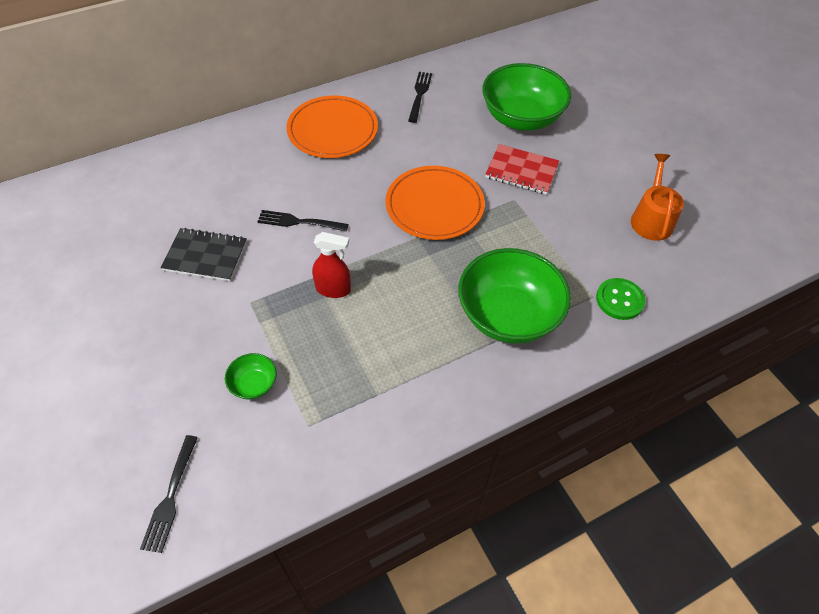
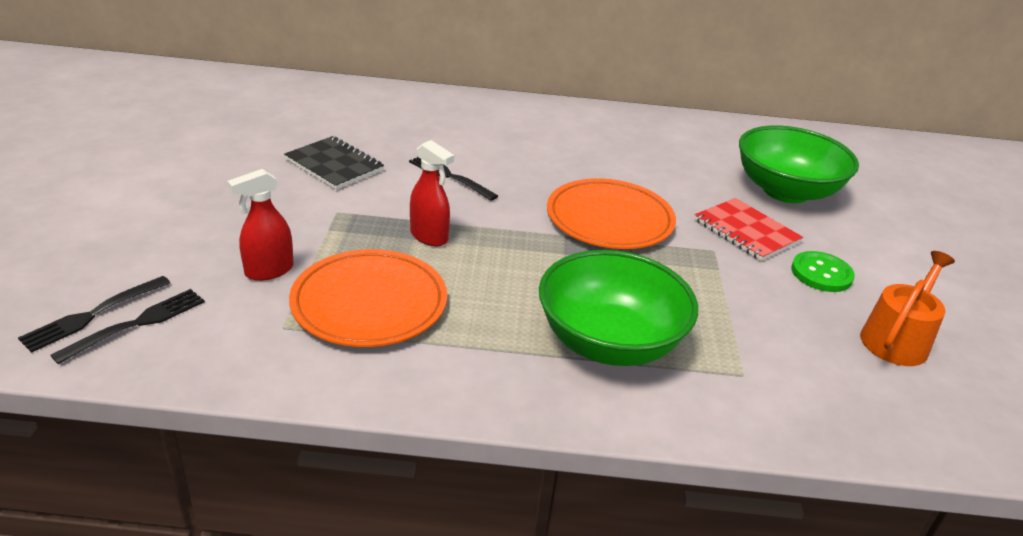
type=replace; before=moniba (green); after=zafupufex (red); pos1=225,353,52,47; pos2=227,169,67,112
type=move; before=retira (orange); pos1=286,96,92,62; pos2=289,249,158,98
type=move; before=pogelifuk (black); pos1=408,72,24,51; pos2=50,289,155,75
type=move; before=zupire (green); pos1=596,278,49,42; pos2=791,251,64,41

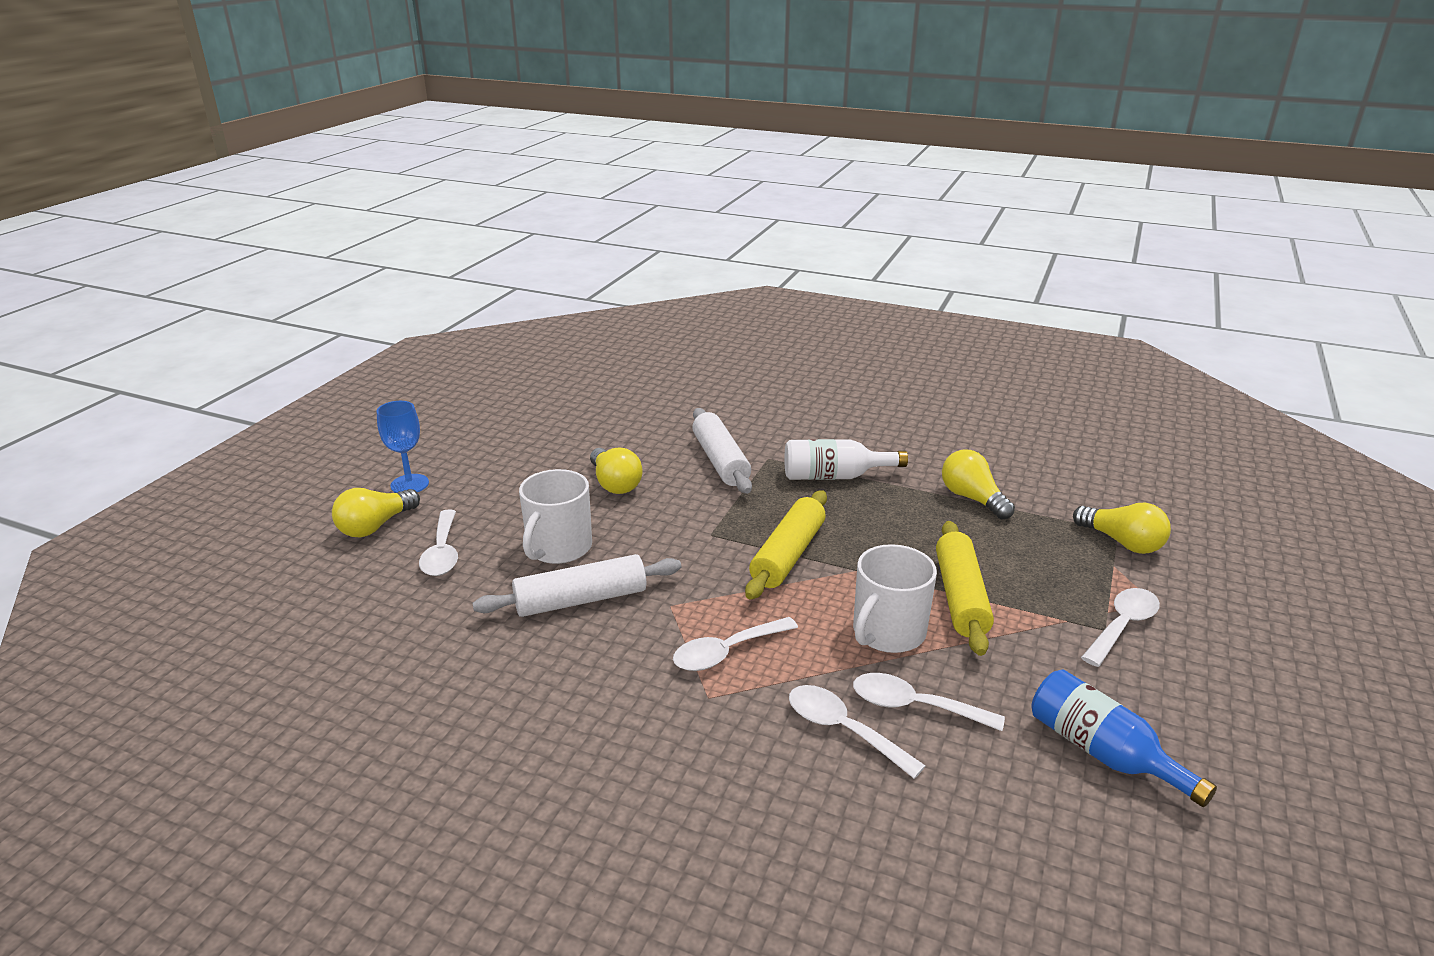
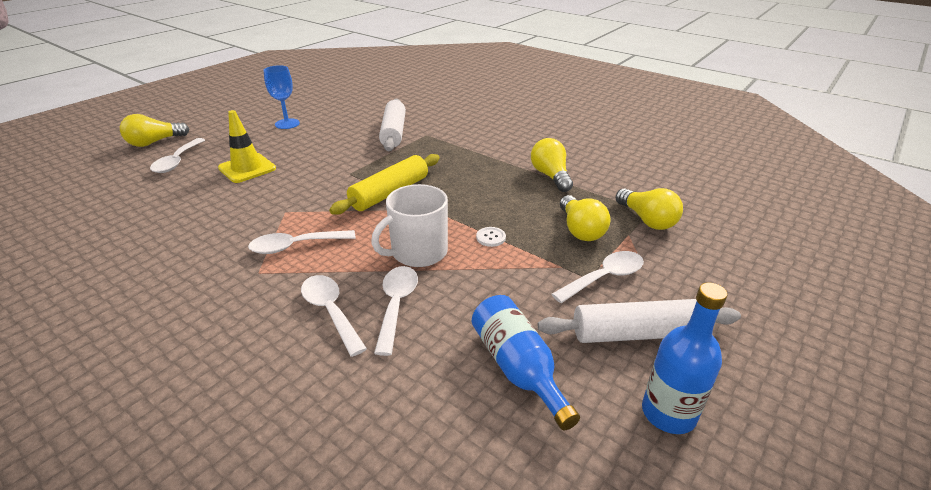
type=move; before=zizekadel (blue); pos1=377,401,52,92; pos2=263,65,37,64
type=move; before=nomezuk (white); pos1=472,554,209,63; pos2=538,299,203,44
type=replace; before=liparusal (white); after=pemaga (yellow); pos1=519,469,73,95; pos2=218,110,58,73
type=move; before=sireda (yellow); pos1=590,448,53,46; pos2=560,195,51,46
type=delete; before=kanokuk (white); pos1=784,439,124,41
type=rotate; before=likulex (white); pos1=853,673,152,58; pos2=374,266,44,90; turn=60
type=replace; before=nomezuk (yellow); after=zupire (white); pos1=936,521,58,135; pos2=476,227,30,20
type=insert; after=kanokuk (blue); pos2=642,283,85,151

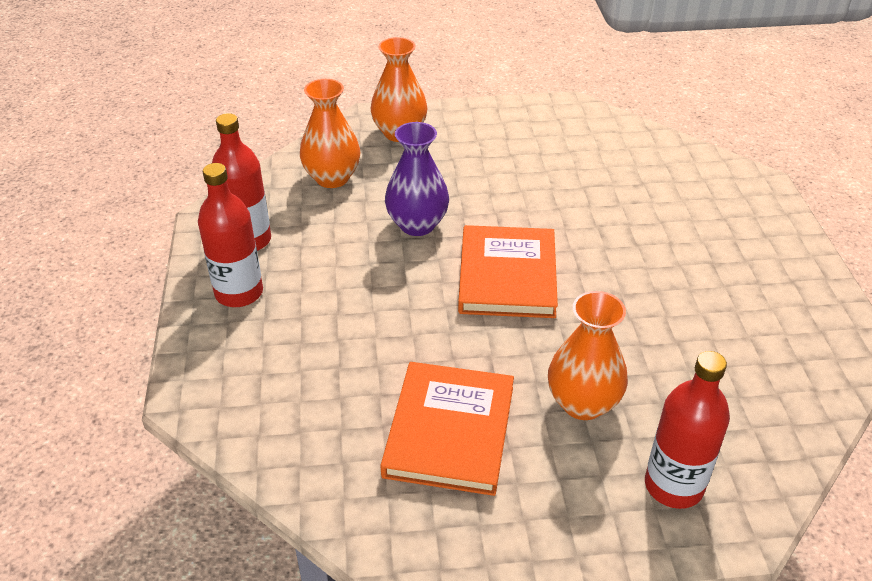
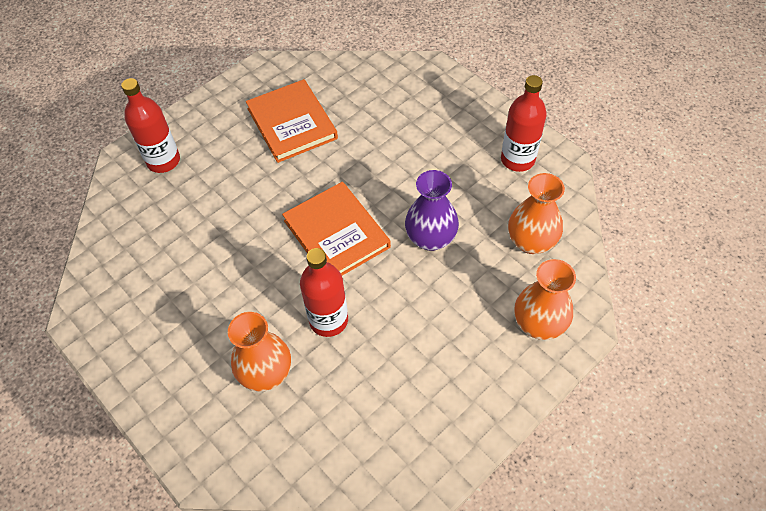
type=move; before=kanokuk (red); pos1=198,163,65,144; pos2=300,248,48,89
type=move; before=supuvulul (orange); pos1=548,291,80,129; pos2=228,312,63,80

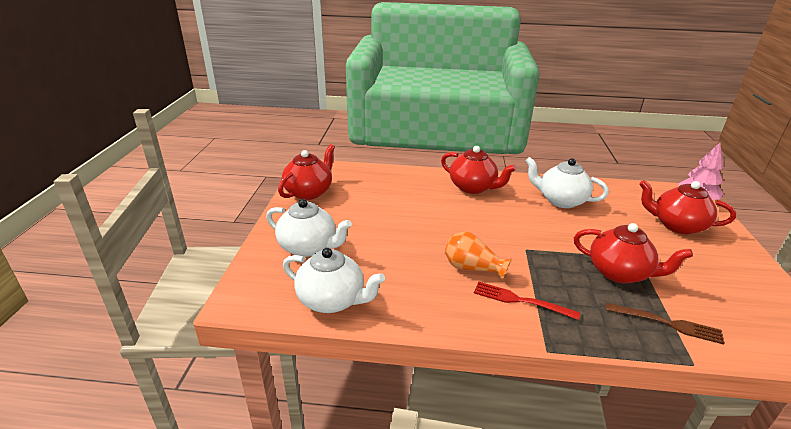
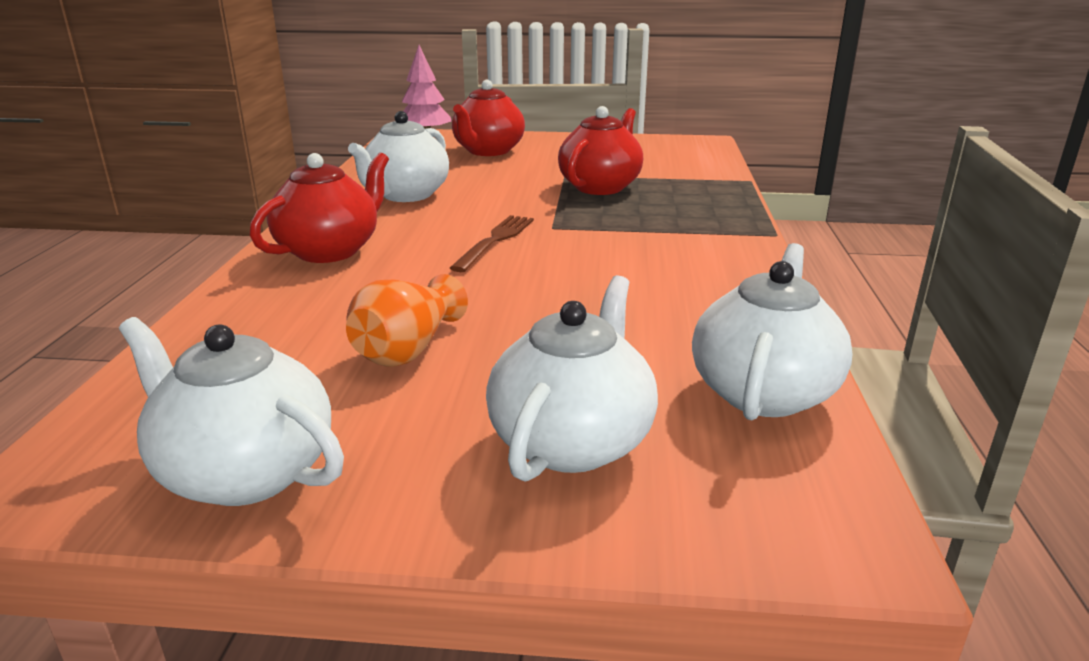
type=recolor; before=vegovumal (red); after=vegovumal (white); pos1=278,144,57,56; pos2=119,317,225,189
type=move; before=supuvulul (orange); pos1=445,231,67,49; pos2=346,274,122,93
type=delete; before=pogelifuk (red); pos1=474,282,106,38
type=move; before=pogelifuk (brown); pos1=606,303,119,42; pos2=450,215,84,57

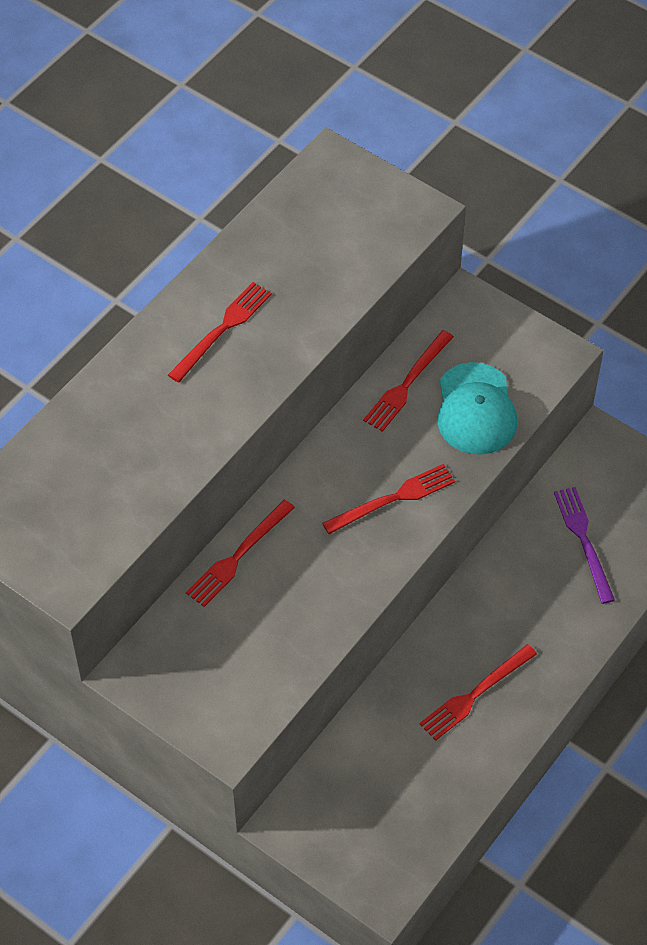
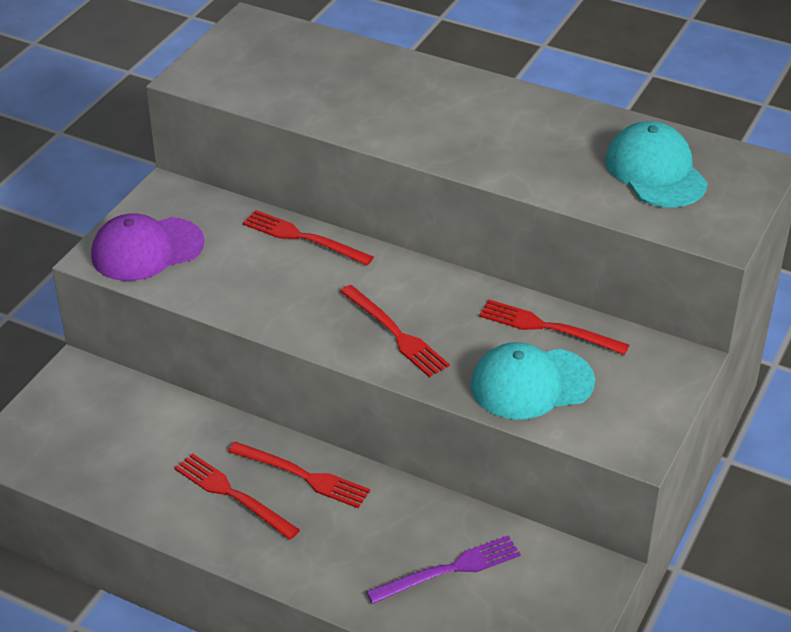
type=move; before=pogelifuk (red); pos1=168,282,104,101; pos2=228,442,142,66
type=insert; after=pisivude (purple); pos2=91,213,114,68
type=insert; after=pisivude (turquoise); pos2=605,121,103,87

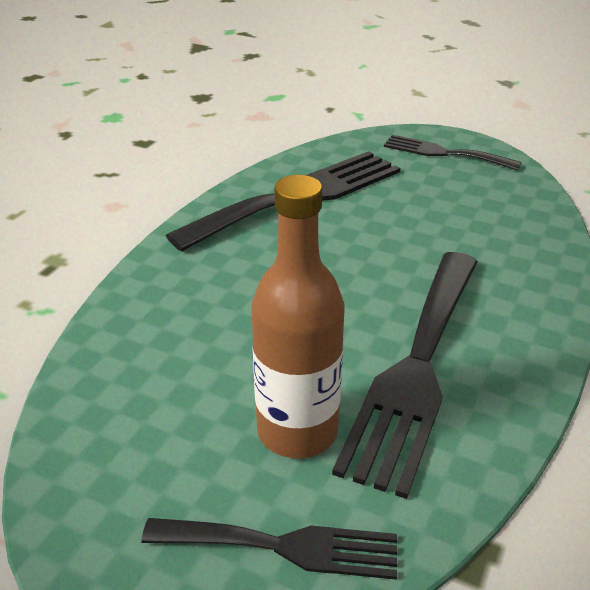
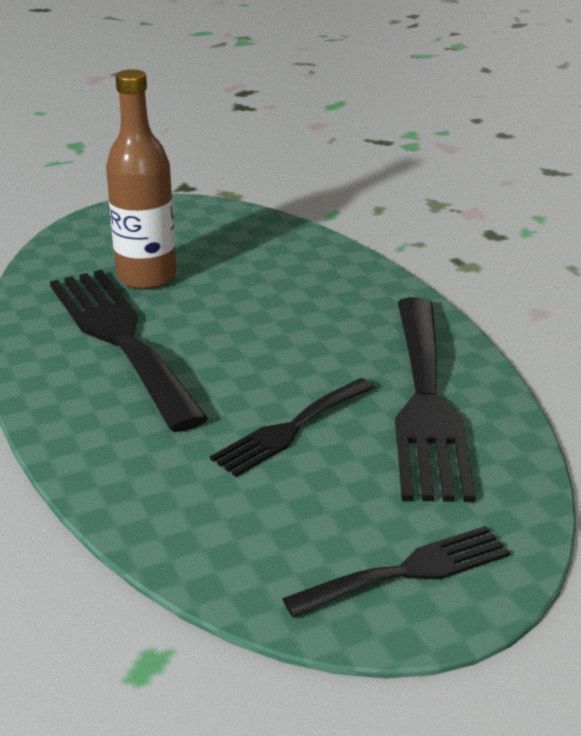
type=move; before=pogelifuk (black); pos1=141,518,256,62; pos2=210,378,165,99

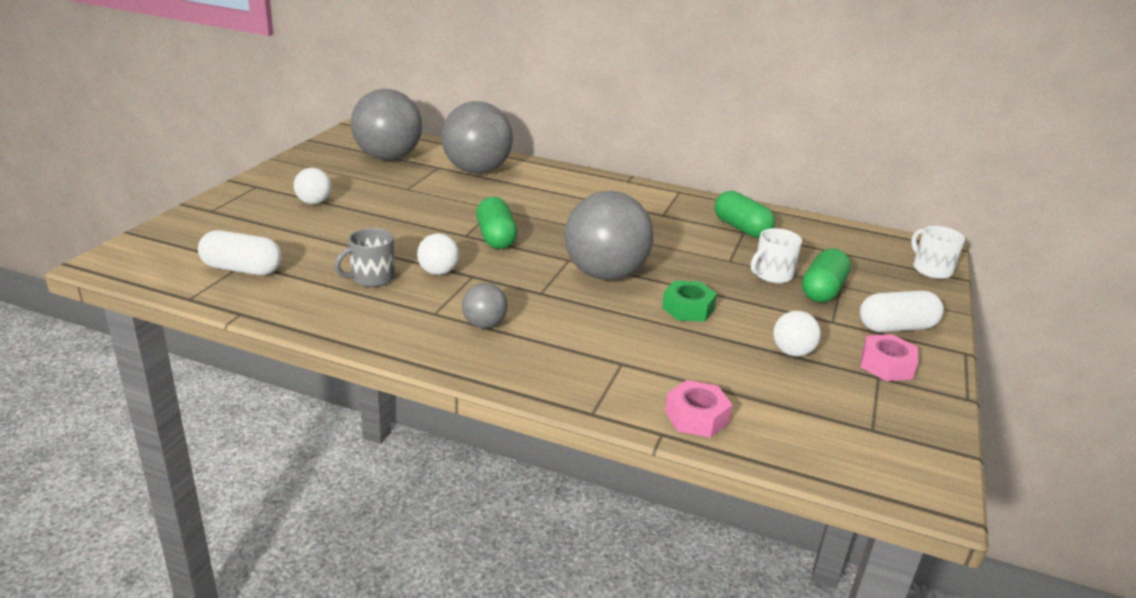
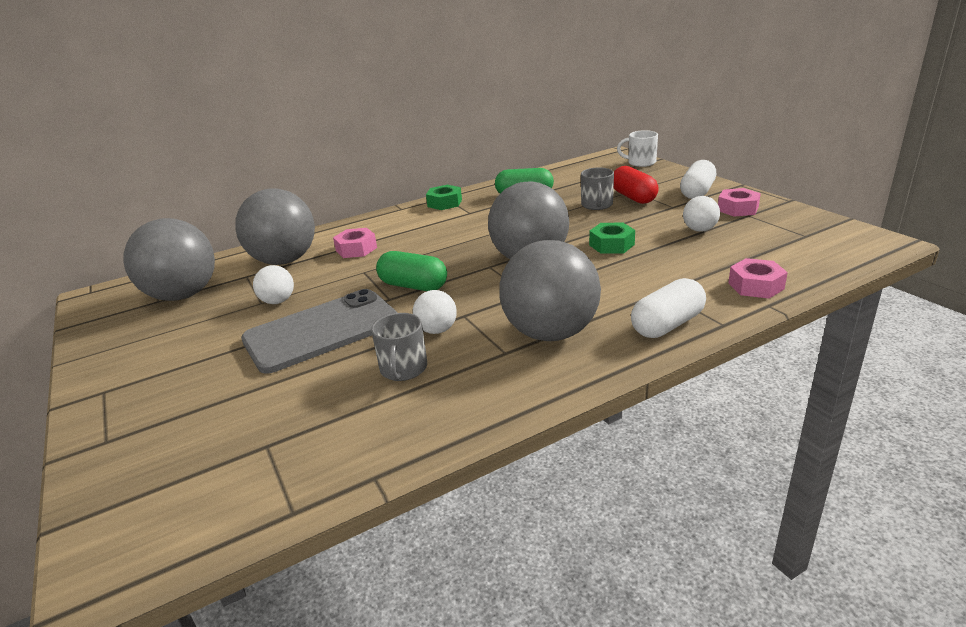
type=move; before=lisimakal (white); pos1=198,230,84,45; pos2=631,278,75,60
type=move; before=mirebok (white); pos1=294,168,37,36; pos2=253,265,41,39
type=resize; before=mirebok (grey); pos1=462,283,46,46; pos2=499,240,102,101; scale=2.17
type=recolor; before=liparusal (white); after=liparusal (grey); pos1=751,228,51,55; pos2=581,167,33,43
type=recolor; before=lisimakal (green); after=lisimakal (red); pos1=802,248,49,55; pos2=614,166,45,38
type=insert; after=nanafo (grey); pos2=241,289,157,85
type=insert; after=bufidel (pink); pos2=333,228,44,30
type=insert; after=bufidel (green); pos2=426,185,36,25

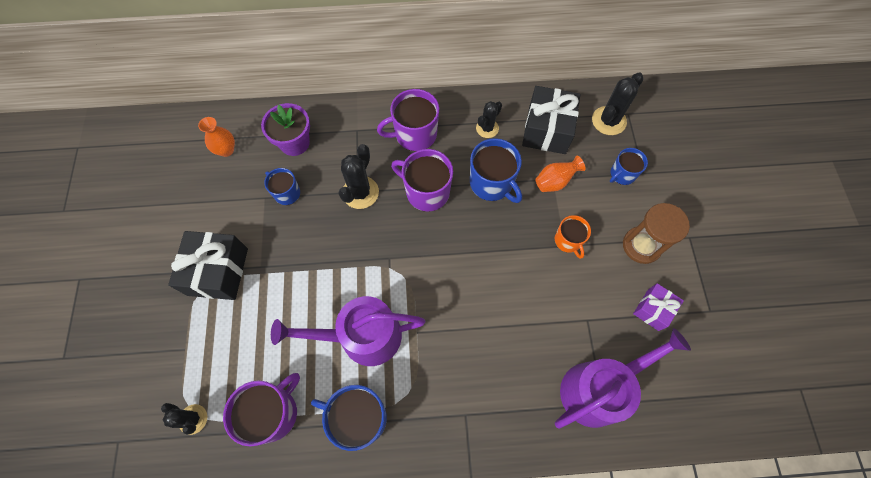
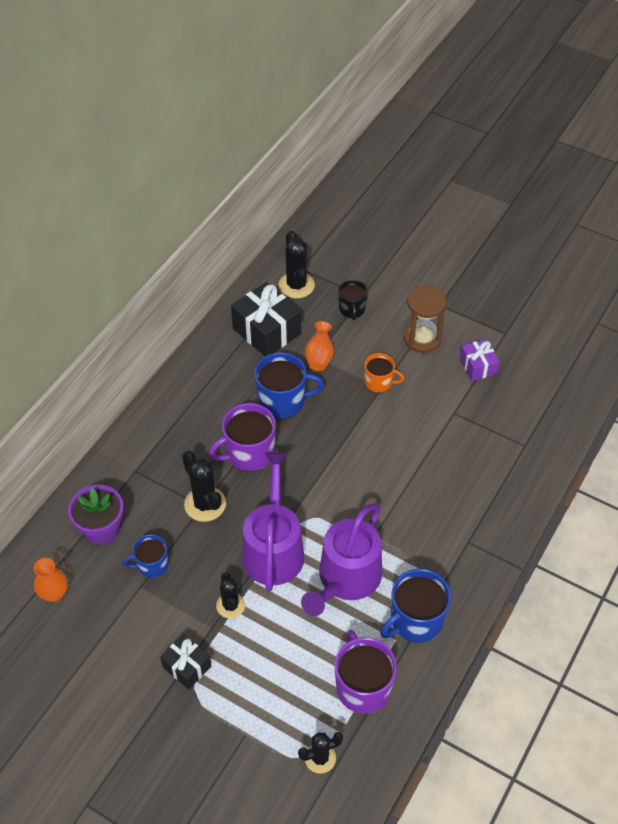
type=resize; before=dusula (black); pos1=168,231,80,69; pos2=160,634,51,55; scale=0.57
type=delete; before=liparusal (purple); pos1=377,89,62,62
type=move; before=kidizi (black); pos1=476,101,26,37; pos2=216,572,29,47
type=move; before=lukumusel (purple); pos1=555,328,136,101; pos2=242,452,63,139
type=recolor; before=liparusal (blue); after=liparusal (black); pos1=610,148,38,37; pos2=338,280,30,40

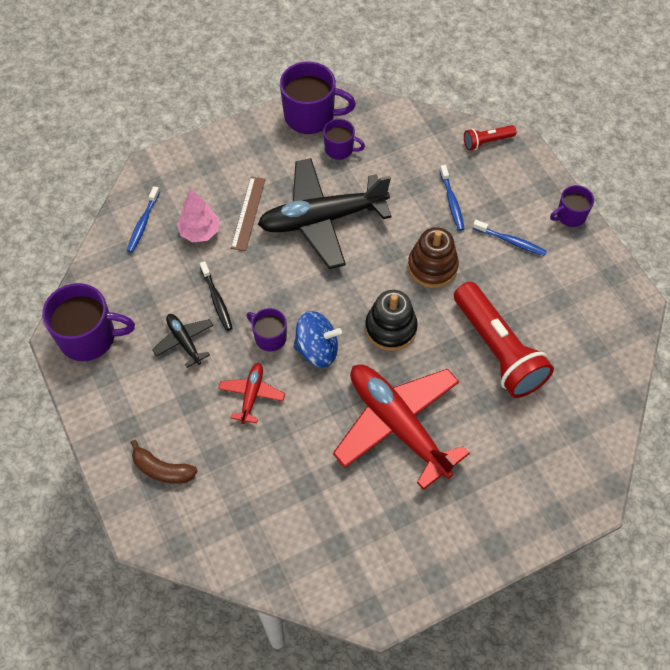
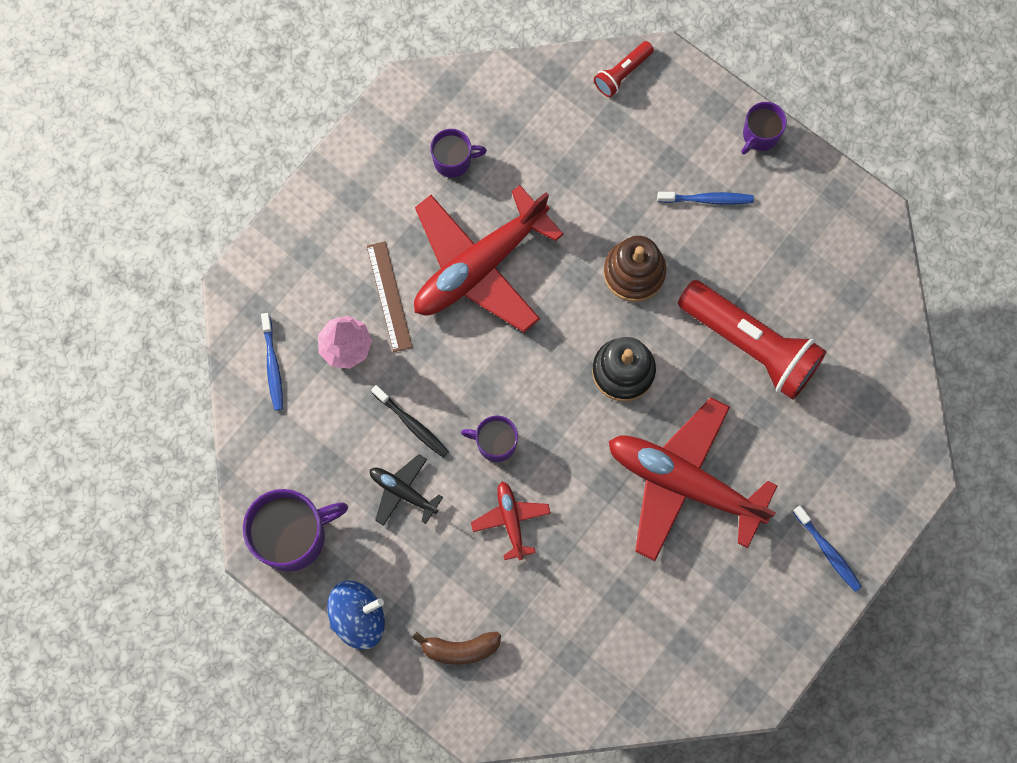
type=recolor; before=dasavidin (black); after=dasavidin (red); pos1=258,158,134,111; pos2=414,185,150,147
type=delete; before=liparusal (purple); pos1=280,62,76,72
type=move; before=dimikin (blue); pos1=293,311,49,56; pos2=327,580,58,69
type=move; before=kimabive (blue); pos1=440,165,24,66; pos2=793,506,69,86

